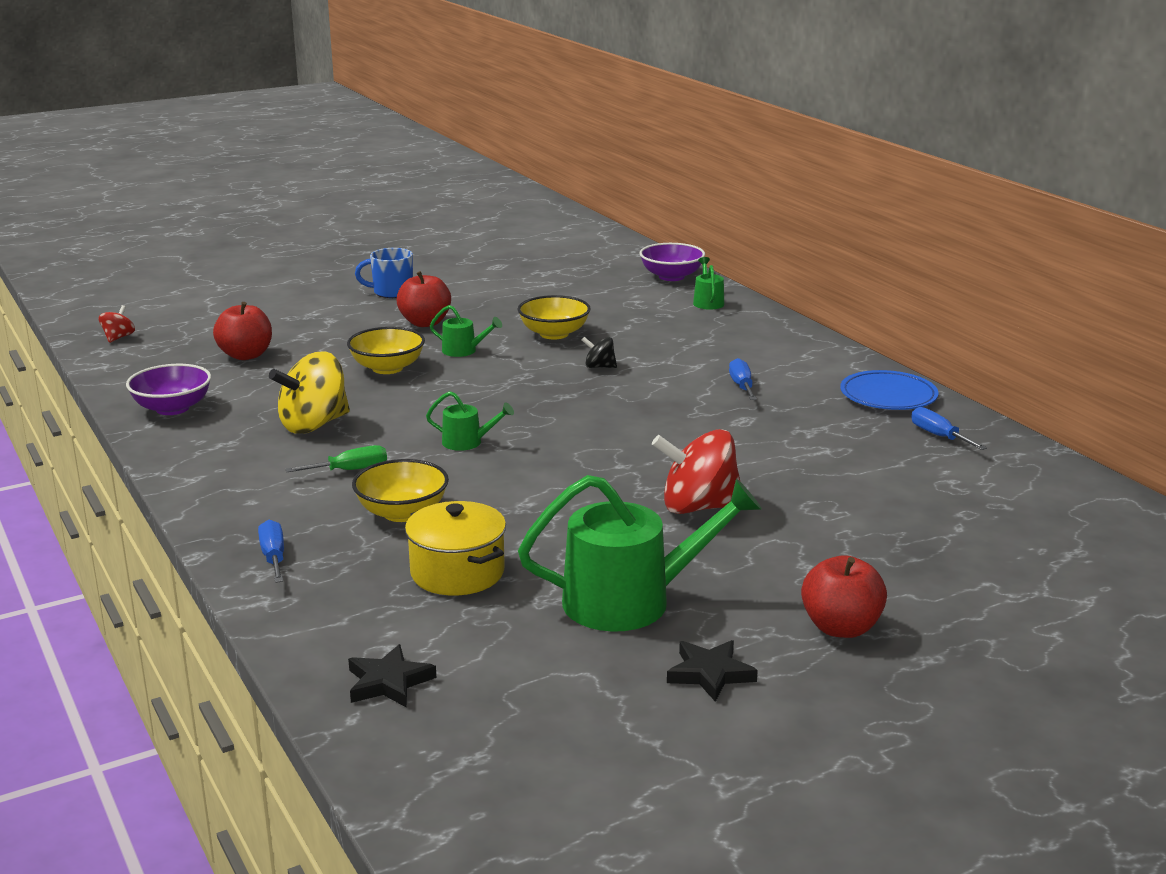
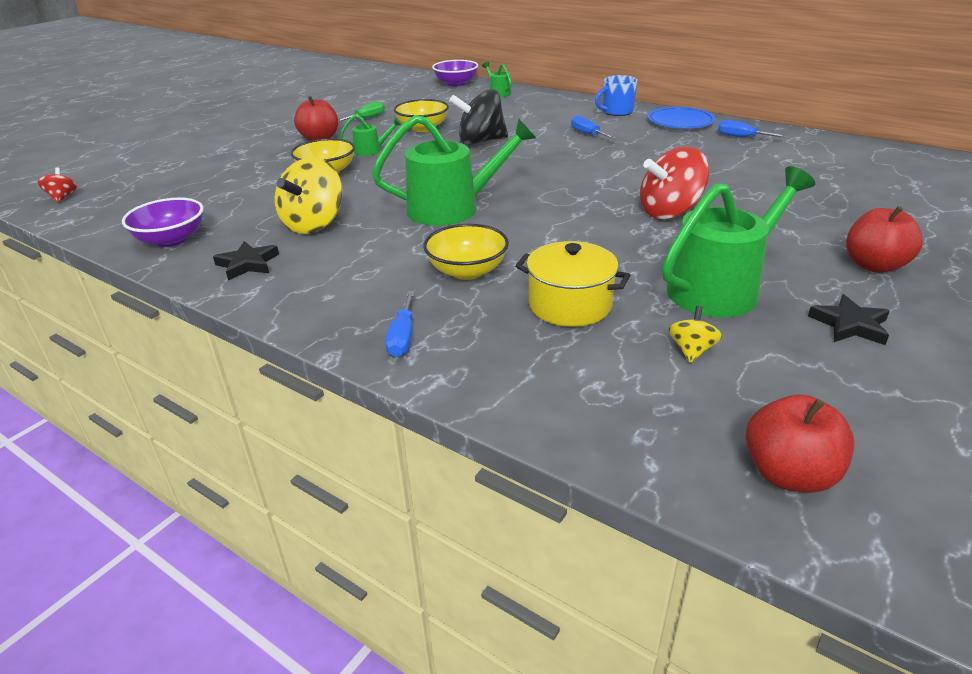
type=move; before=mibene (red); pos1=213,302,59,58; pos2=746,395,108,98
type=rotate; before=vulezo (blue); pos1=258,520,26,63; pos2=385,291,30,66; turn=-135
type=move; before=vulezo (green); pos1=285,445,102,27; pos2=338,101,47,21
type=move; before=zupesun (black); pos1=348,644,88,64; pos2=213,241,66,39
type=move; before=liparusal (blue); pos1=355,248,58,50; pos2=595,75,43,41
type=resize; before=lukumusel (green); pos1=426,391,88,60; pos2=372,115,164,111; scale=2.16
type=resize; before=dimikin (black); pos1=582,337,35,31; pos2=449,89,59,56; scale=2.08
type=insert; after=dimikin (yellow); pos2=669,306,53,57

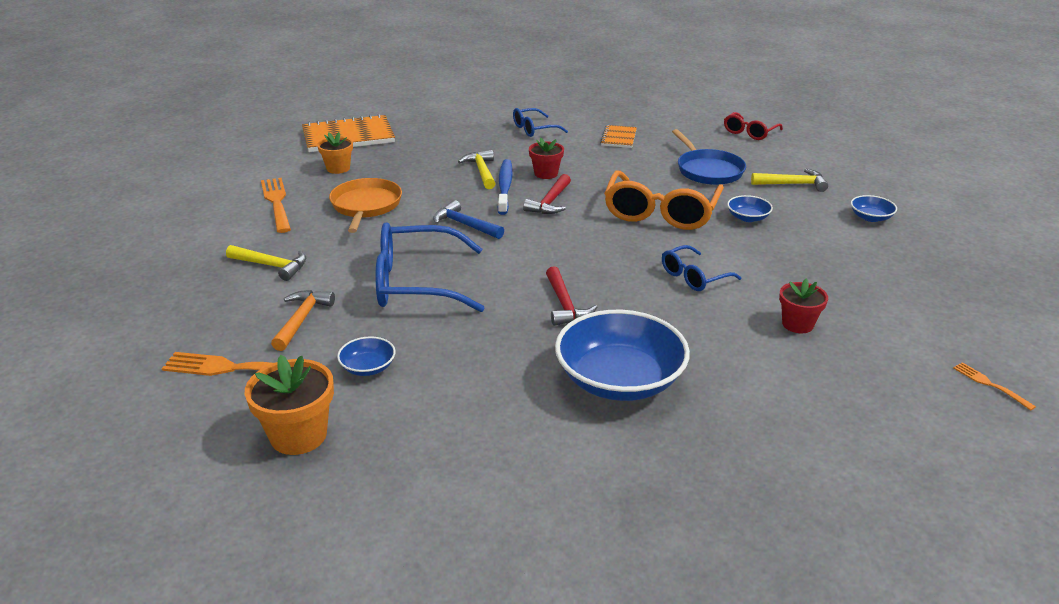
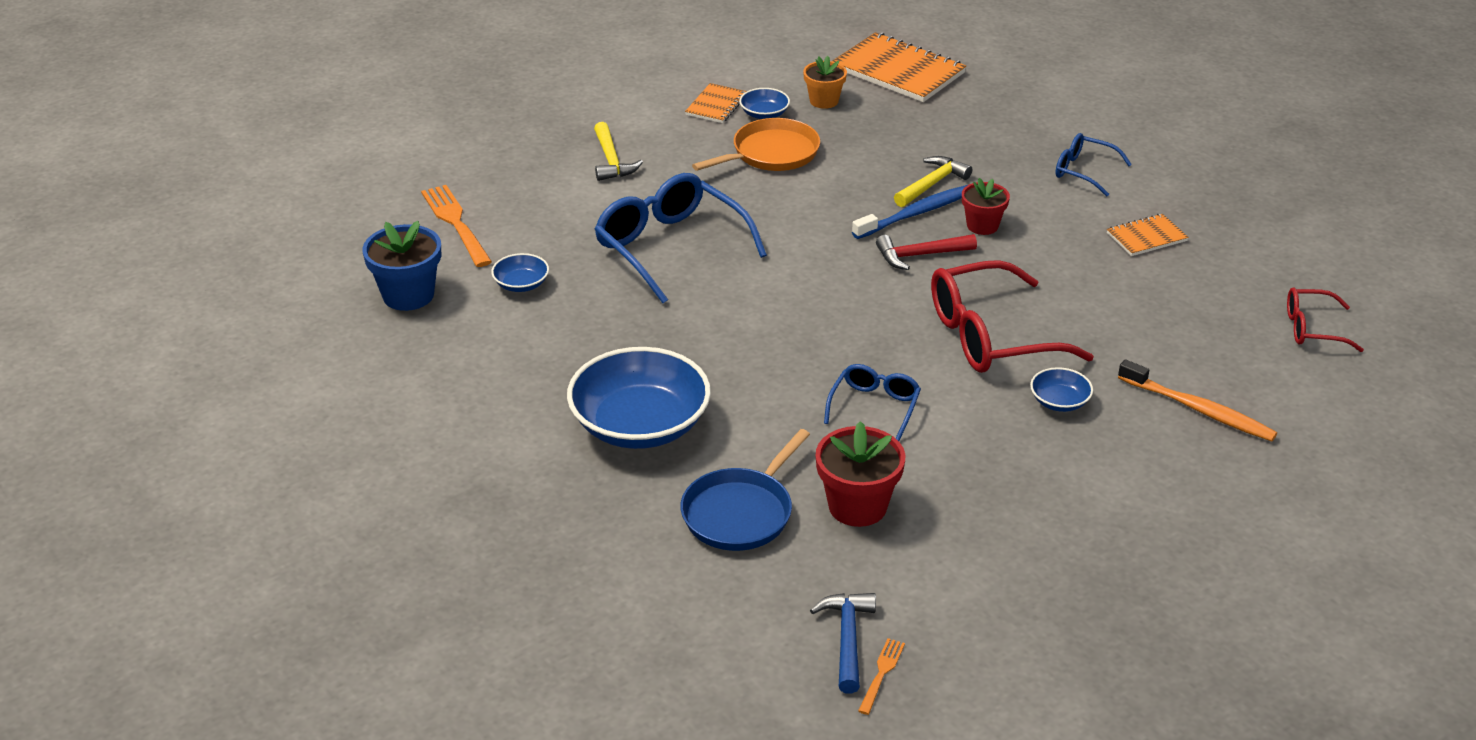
type=recolor; before=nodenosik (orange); after=nodenosik (blue); pos1=245,355,89,100; pos2=362,221,79,90
type=replace; before=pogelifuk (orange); after=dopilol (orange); pos1=261,178,30,55; pos2=685,83,62,40
type=delete; before=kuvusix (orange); pos1=271,290,64,61
type=move; before=kuvusix (blue); pos1=433,200,71,39; pos2=810,593,66,101
type=delete; before=kuvusix (red); pos1=546,266,52,60
type=recolor; before=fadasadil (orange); after=fadasadil (red); pos1=604,171,120,59; pos2=931,260,163,113
type=rotate; before=fadasadil (blue); pos1=662,245,79,46; pos2=824,364,97,77; turn=90
type=move; before=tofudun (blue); pos1=672,129,74,56; pos2=680,429,130,122
type=replace; before=kuvusix (yellow); after=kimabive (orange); pos1=751,169,77,23; pos2=1118,359,159,83
type=resize; before=nodenosik (red); pos1=779,279,49,54; pos2=816,421,89,106; scale=1.54
type=move; before=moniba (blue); pos1=851,195,46,27; pos2=739,88,51,31

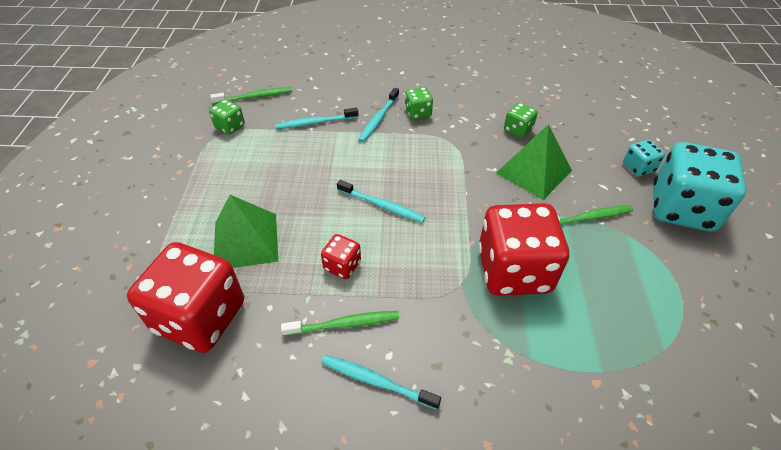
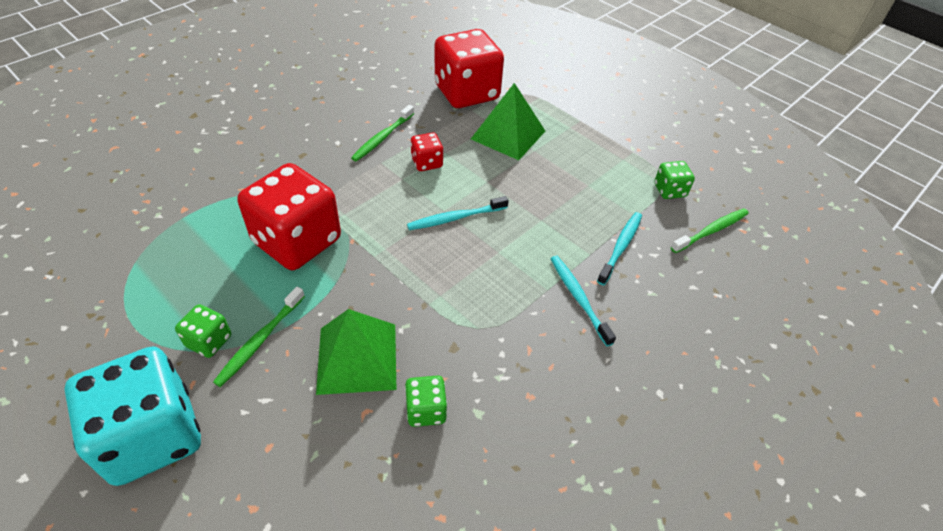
type=rotate; before=kimabive (green); pos1=210,87,82,18; pos2=671,208,78,45; turn=-150
type=delete; before=kimabive (turquoise); pos1=321,355,120,55
type=move; before=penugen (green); pos1=405,87,28,33; pos2=175,304,56,54
type=delete; before=penugen (turquoise); pos1=623,140,42,37

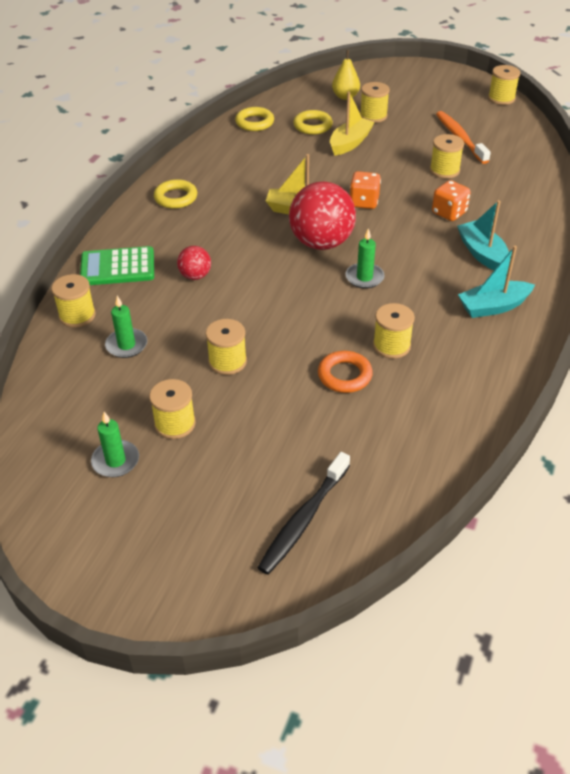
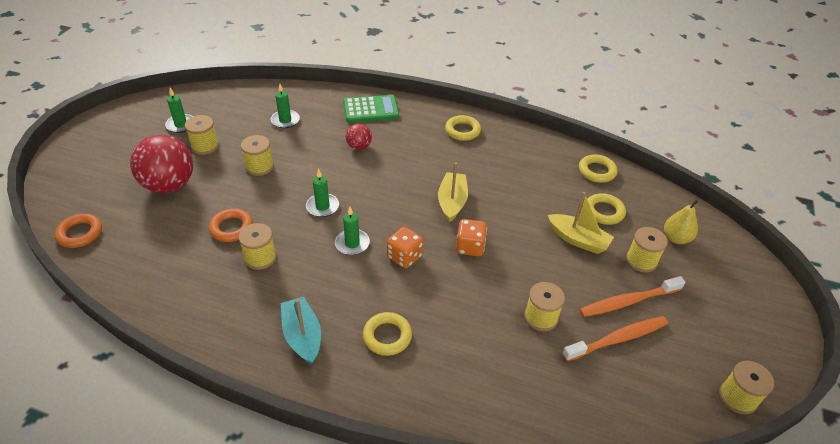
type=delete; before=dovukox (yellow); pos1=52,274,44,54
type=rotate; before=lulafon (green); pos1=80,246,74,39; pos2=343,95,56,28; turn=90
type=delete; before=kimabive (black); pos1=257,452,93,123
type=move; before=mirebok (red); pos1=289,182,67,68; pos2=130,135,63,58
type=move; before=penugen (orange); pos1=432,180,39,41; pos2=387,227,36,41
type=replace; before=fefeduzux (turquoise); after=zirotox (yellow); pos1=457,200,52,71; pos2=363,312,49,44
type=insert; after=zirotox (orange); pos2=55,214,47,34
type=insert; after=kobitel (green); pos2=306,169,33,48
type=insert; after=kimabive (orange); pos2=579,276,106,41

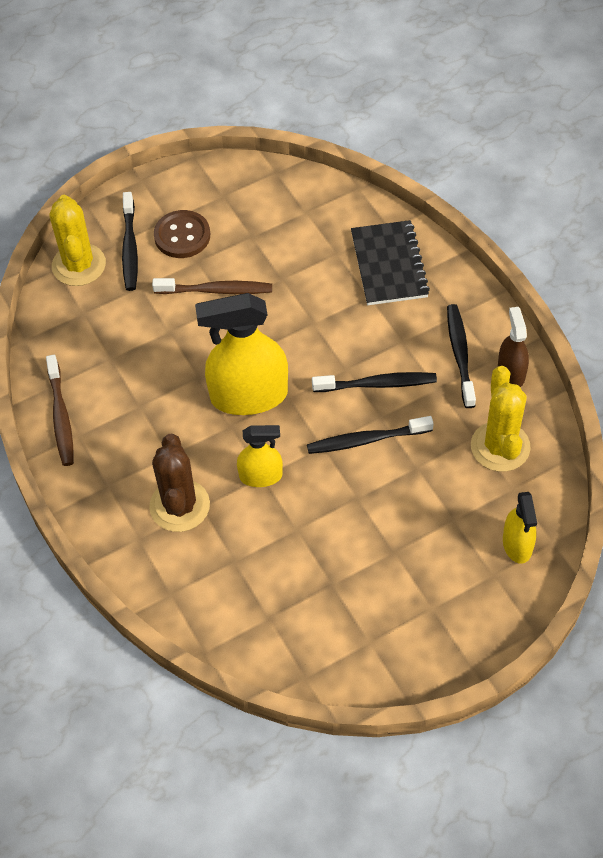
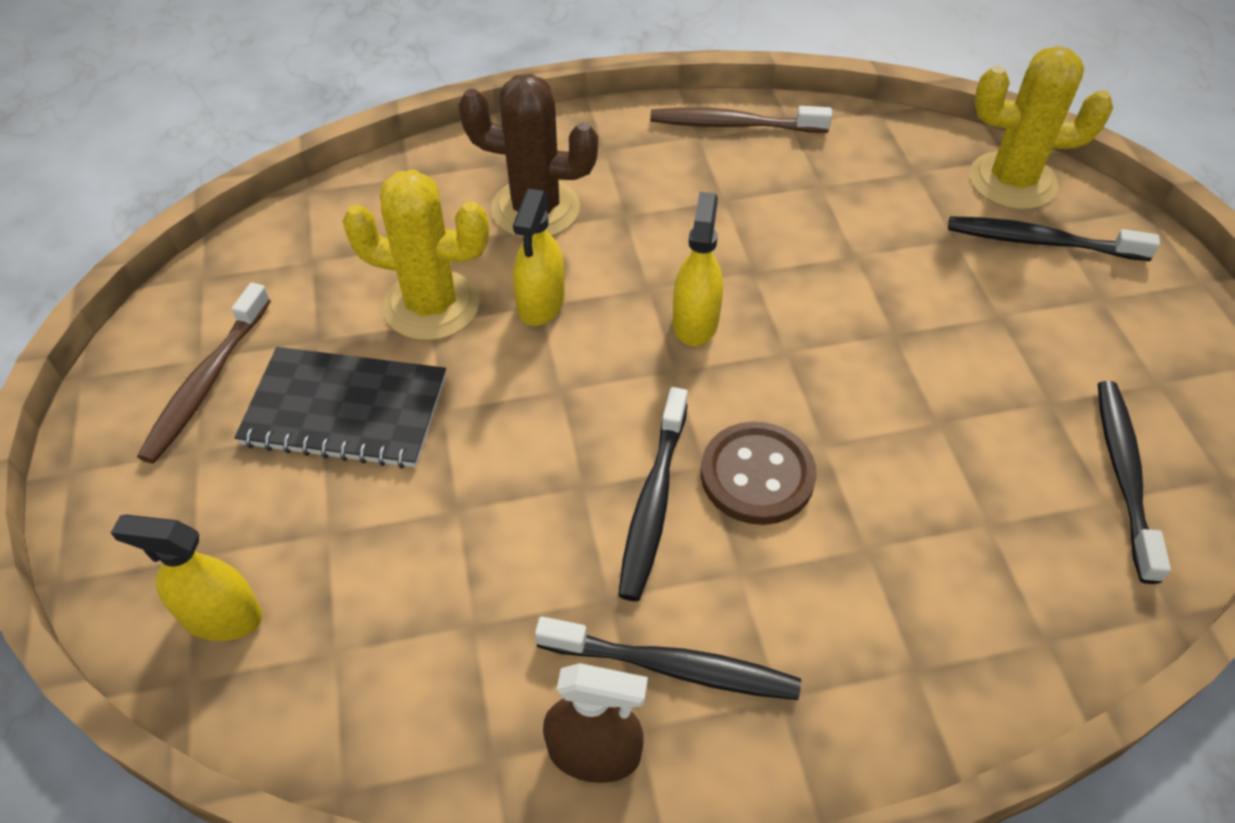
type=move; before=kimabive (brown); pos1=152,278,120,16; pos2=137,283,134,180
type=move; before=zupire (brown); pos1=154,210,56,48; pos2=701,422,116,103
type=resize; before=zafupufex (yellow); pos1=195,293,93,122; pos2=673,192,50,154; scale=0.54
type=move; before=kimabive (black); pos1=307,416,127,38; pos2=1098,381,73,203
type=move; before=dopilol (black); pos1=351,220,79,85; pos2=235,347,211,122
type=move; before=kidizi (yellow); pos1=471,366,60,106; pos2=342,170,147,171

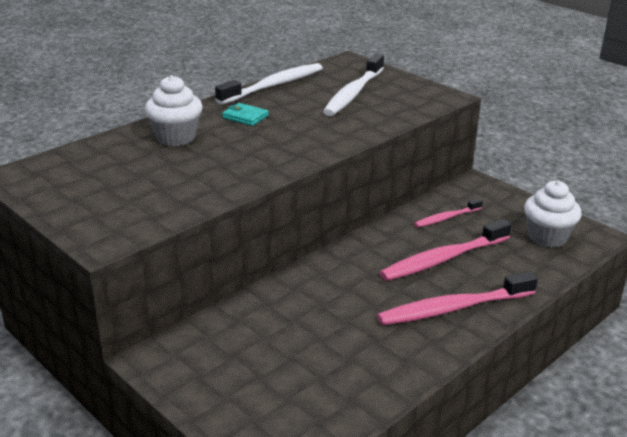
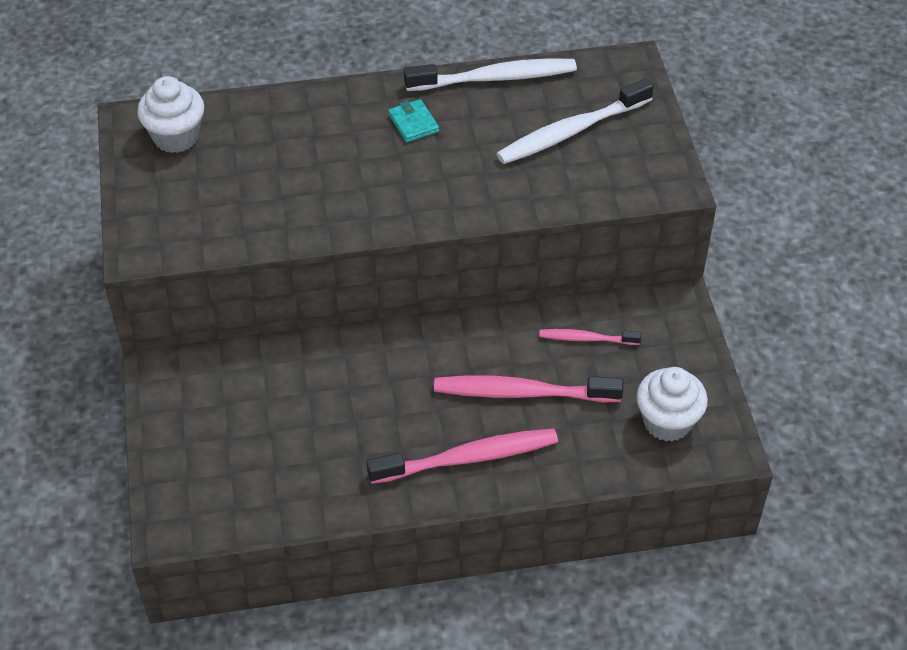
type=move; before=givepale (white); pos1=145,75,58,71; pos2=137,76,68,77
type=rotate; before=kimabive (pink); pos1=377,271,161,54; pos2=367,428,191,56; turn=150

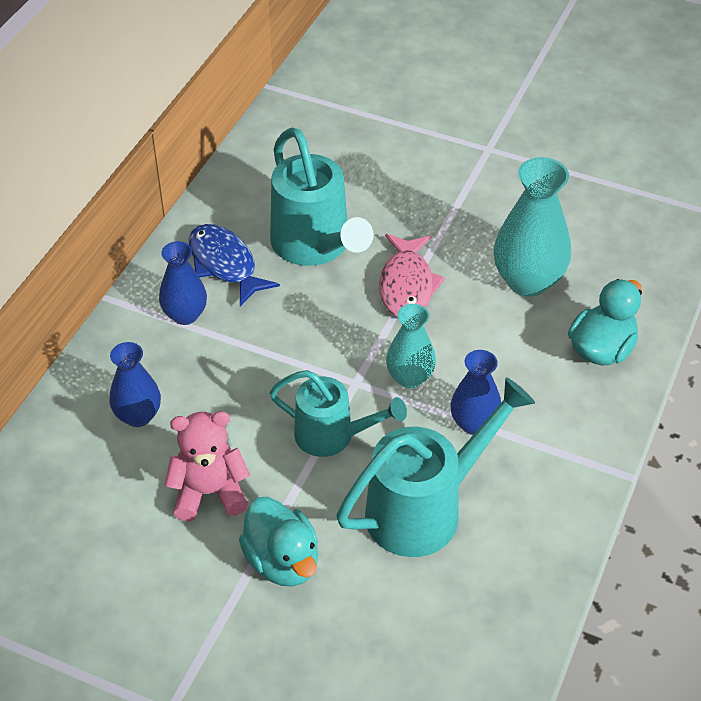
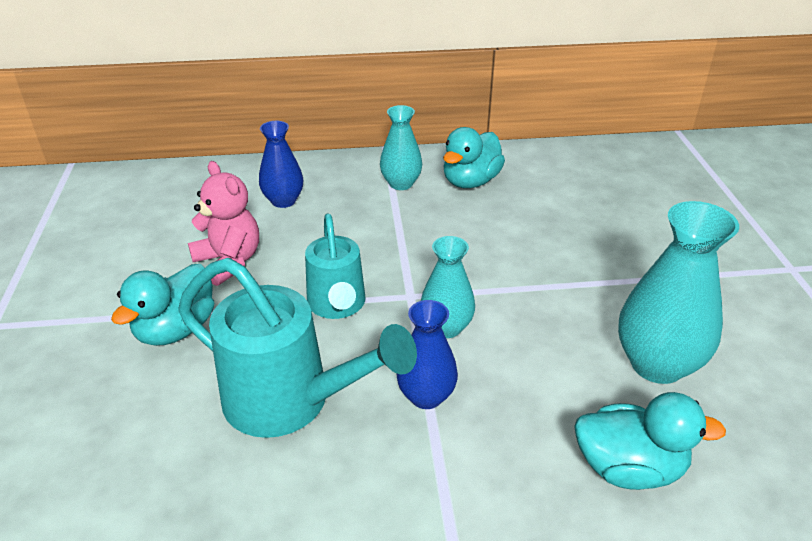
type=recolor; before=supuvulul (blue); after=supuvulul (turquoise); pos1=159,241,48,84; pos2=380,105,42,85
type=replace; before=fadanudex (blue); after=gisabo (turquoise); pos1=189,224,91,82; pos2=443,127,62,61
type=delete; before=lukumusel (turquoise); pos1=270,128,104,138
type=delete; before=fadanudex (pink); pos1=379,234,66,83

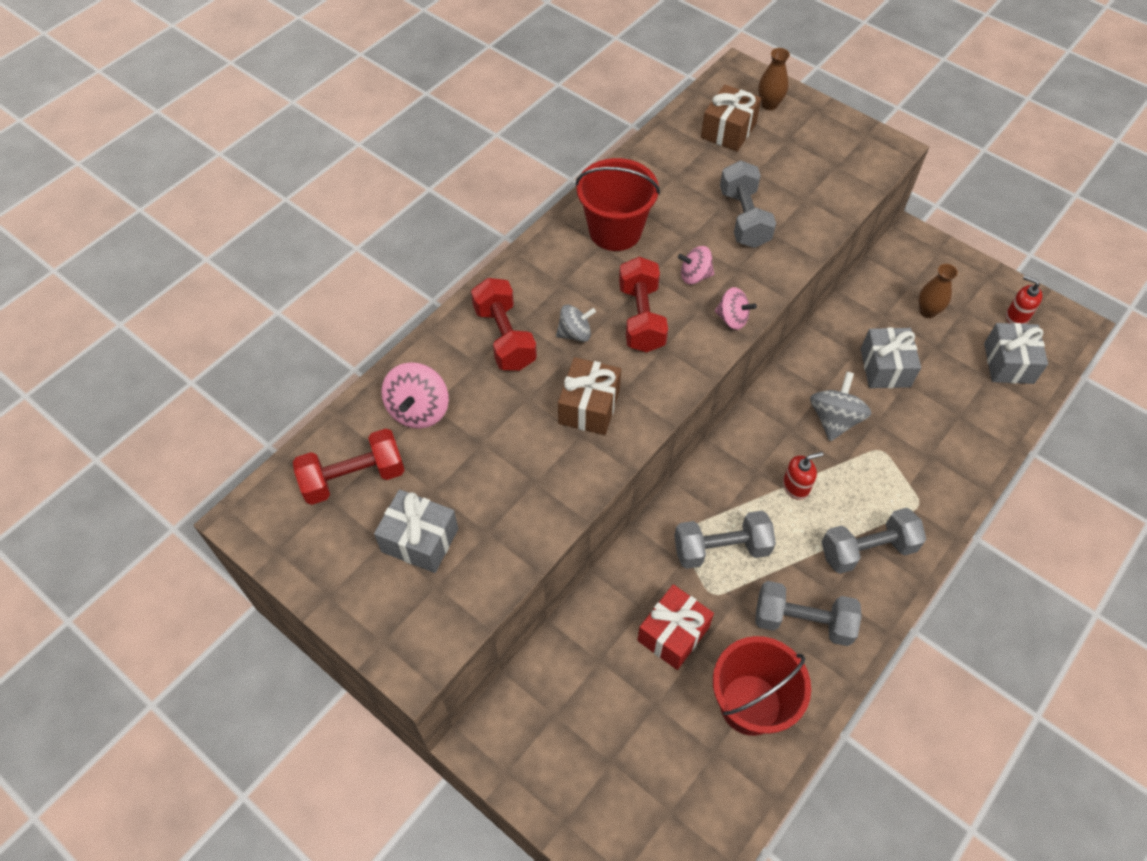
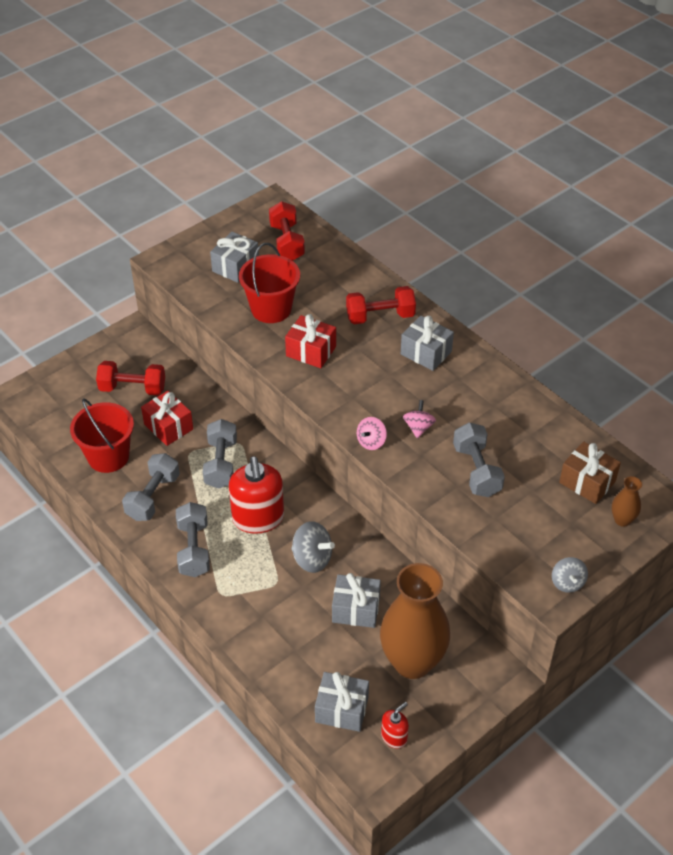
type=delete; before=dimikin (pink); pos1=381,362,68,67
type=move; before=dimikin (grey); pos1=556,305,40,37; pos2=552,557,36,36
type=recolor; before=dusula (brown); after=dusula (red); pos1=558,357,63,78; pos2=285,314,51,54
type=move; before=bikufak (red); pos1=575,158,85,93; pos2=239,243,61,80
type=move; before=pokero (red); pos1=619,257,49,95; pos2=96,361,69,34
type=rotate; before=pokero (grey); pos1=720,160,56,88; pos2=453,423,52,74; turn=75
type=resize; before=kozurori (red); pos1=783,452,41,48; pos2=229,456,55,78; scale=2.07
type=resize; before=supuvulul (brown); pos1=919,264,39,54; pos2=380,563,70,116; scale=2.39
type=insert; after=dusula (grey); pos2=401,316,53,55

